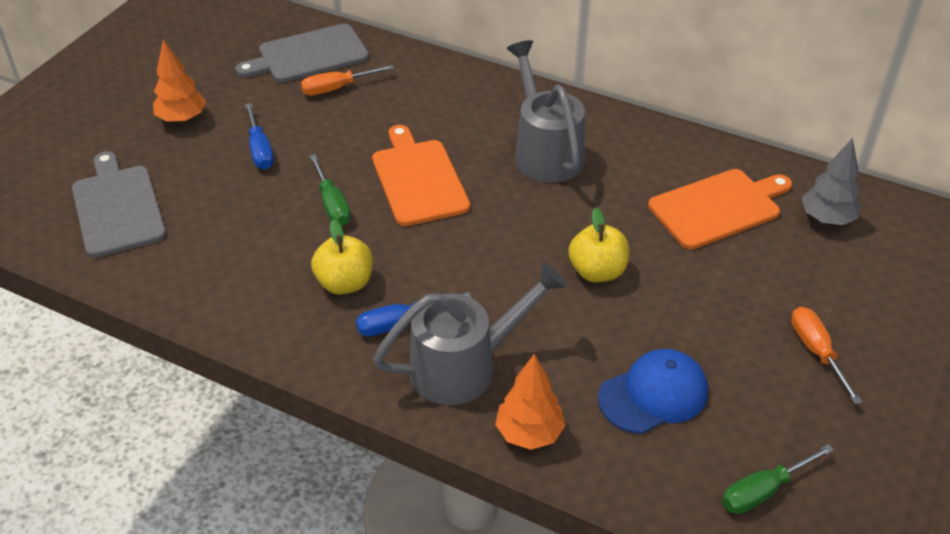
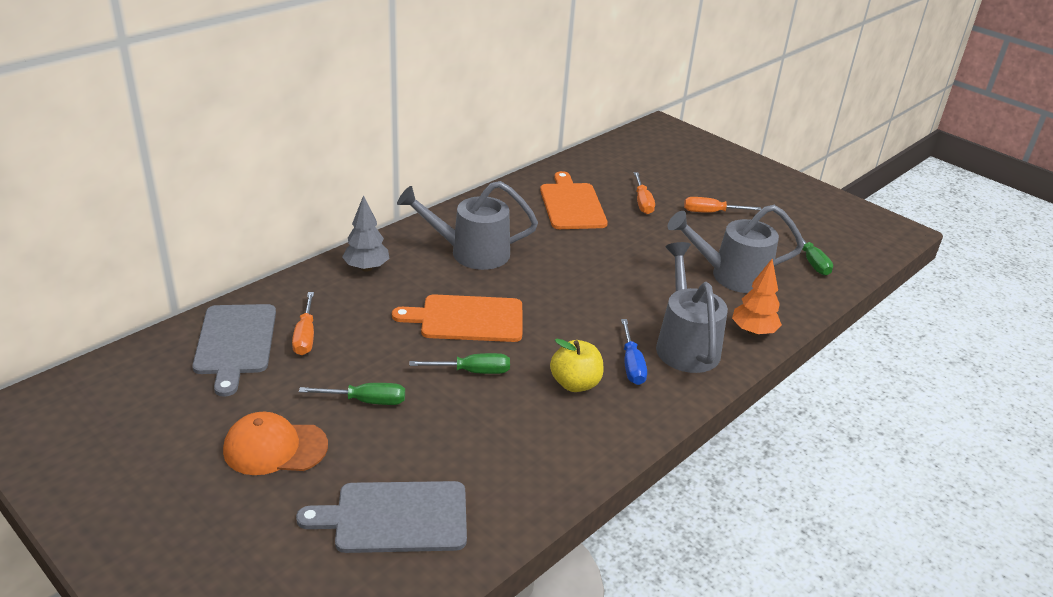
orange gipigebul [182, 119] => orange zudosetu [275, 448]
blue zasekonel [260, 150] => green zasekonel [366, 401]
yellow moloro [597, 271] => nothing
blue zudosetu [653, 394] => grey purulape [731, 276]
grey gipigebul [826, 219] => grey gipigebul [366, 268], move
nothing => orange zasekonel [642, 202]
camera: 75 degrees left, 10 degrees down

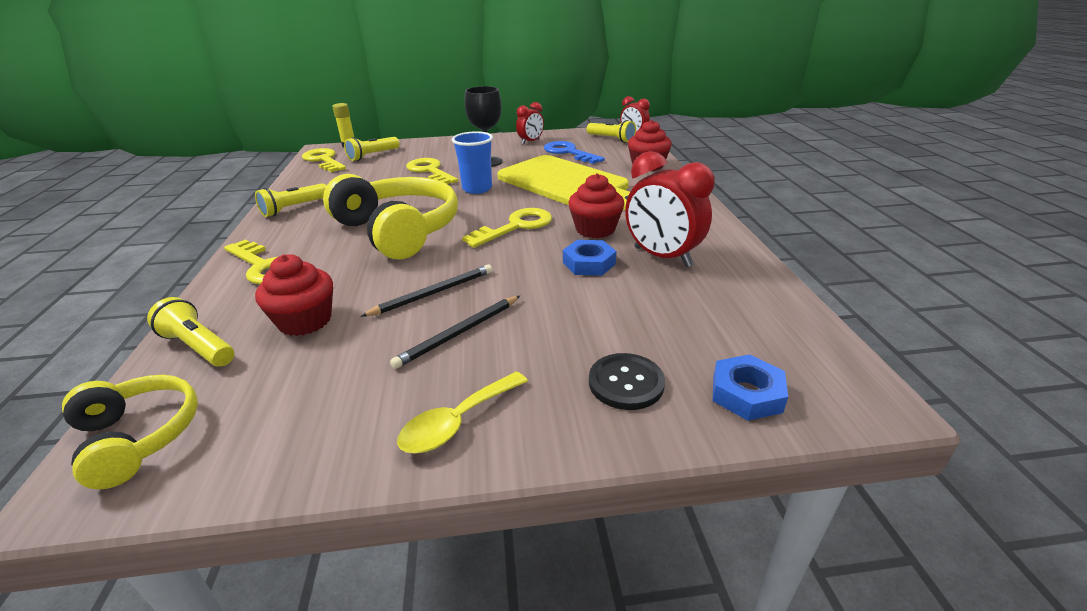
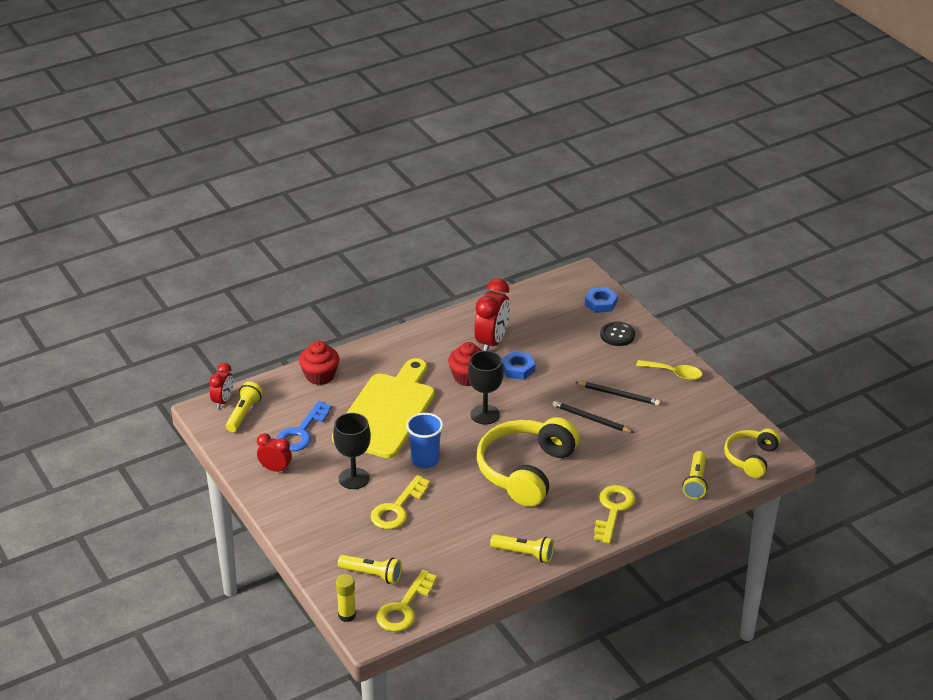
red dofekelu [305, 321] => nothing
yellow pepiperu [516, 226] => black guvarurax [485, 414]
camera: 115 degrees left, 5 degrees up

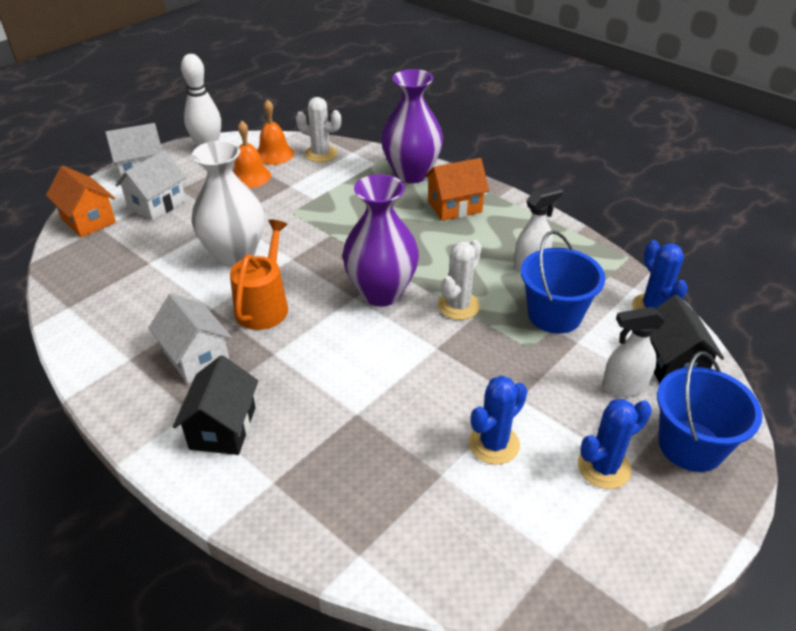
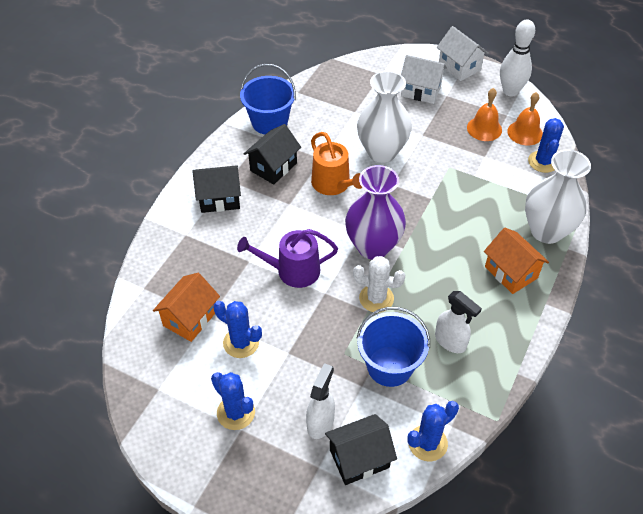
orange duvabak [88, 220] => orange duvabak [190, 318], move
white duvabak [196, 357] => black duvabak [273, 167]
orange purulape [264, 306] => orange purulape [333, 184], 60 degrees clockwise
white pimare [321, 154] => blue pimare [543, 162]
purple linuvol [411, 174] => white linuvol [546, 231]
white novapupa [623, 386] => white novapupa [320, 422], 45 degrees clockwise
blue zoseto [690, 445] => blue zoseto [269, 122], move
nothing => purple purulape [292, 271]
camera: 75 degrees right, 10 degrees up

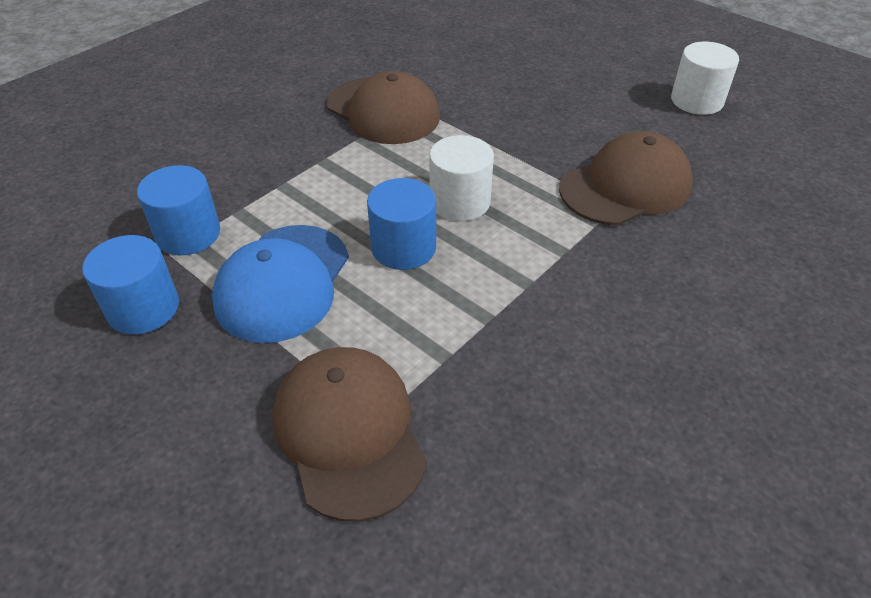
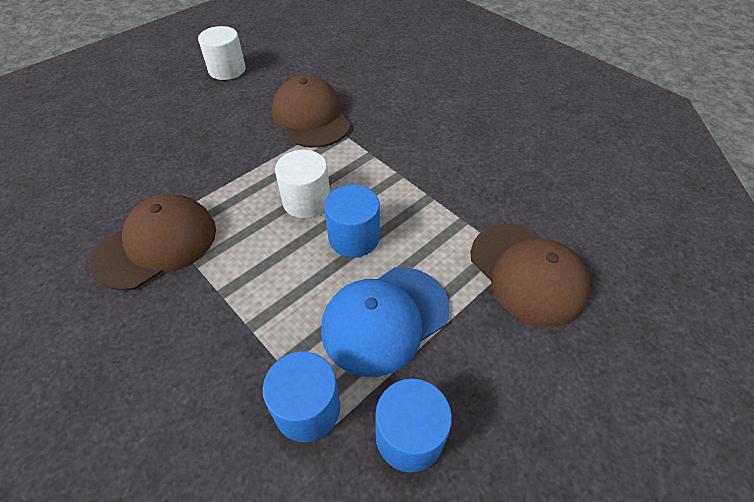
blue zudosetu [283, 282] => blue zudosetu [385, 319], 120 degrees clockwise
brown zudosetu [349, 432] => brown zudosetu [527, 273], 105 degrees counterclockwise
camera: 85 degrees left, 5 degrees up

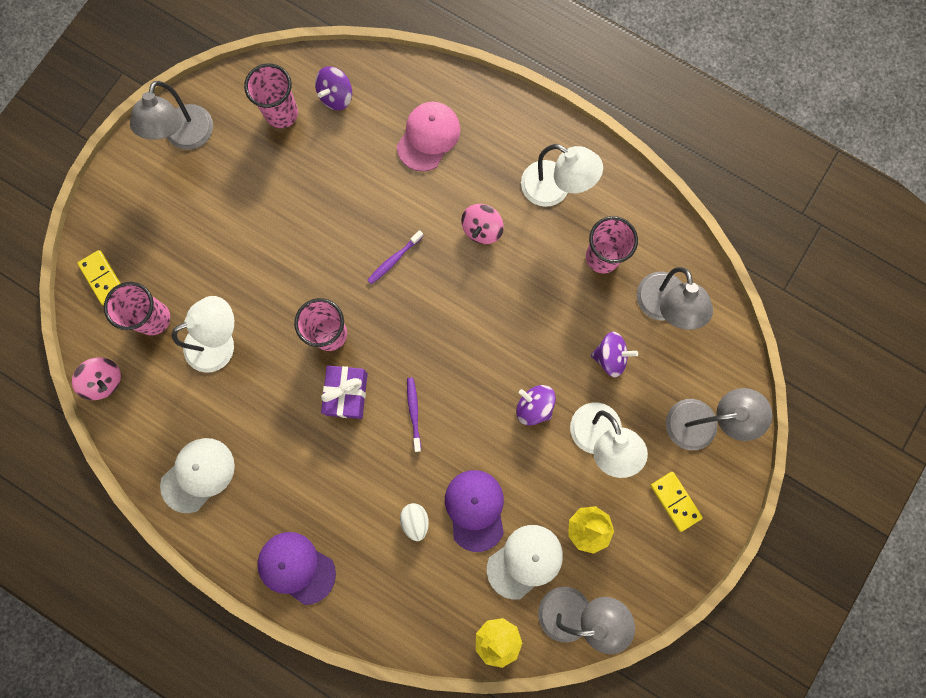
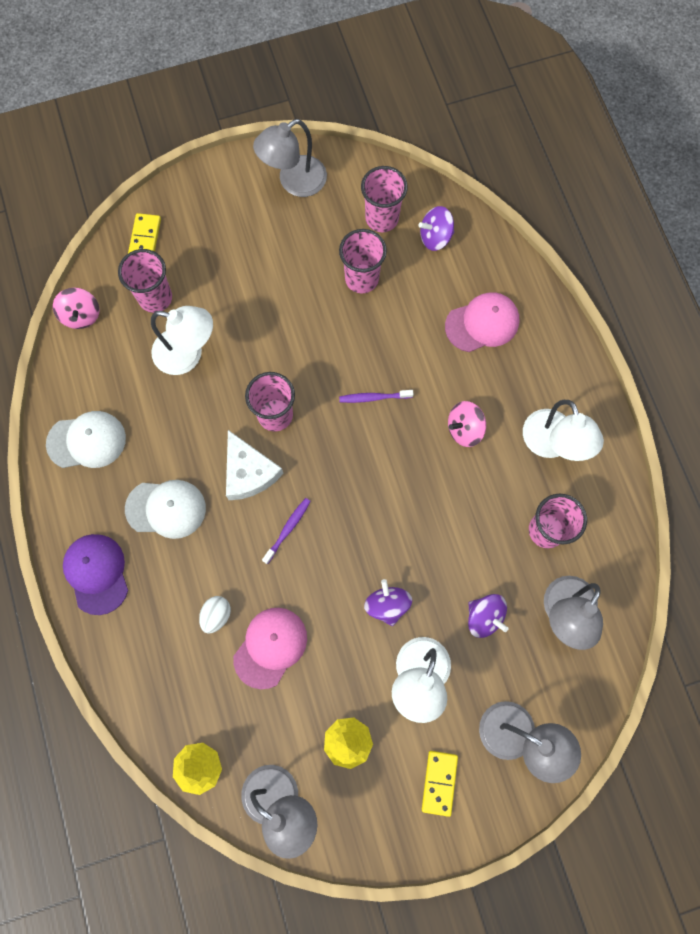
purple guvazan [347, 394] => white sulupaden [249, 472]
purple zudosetu [475, 509] => pink zudosetu [270, 647]
white zudosetu [525, 561] => white zudosetu [166, 508], move
nothing => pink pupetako [362, 279]
camera: 40 degrees right, 5 degrees down

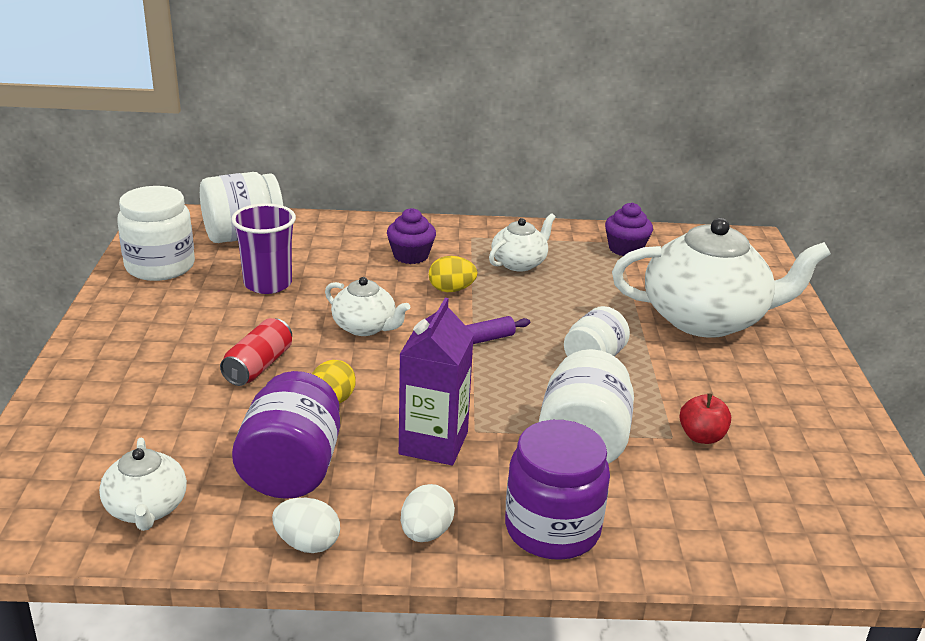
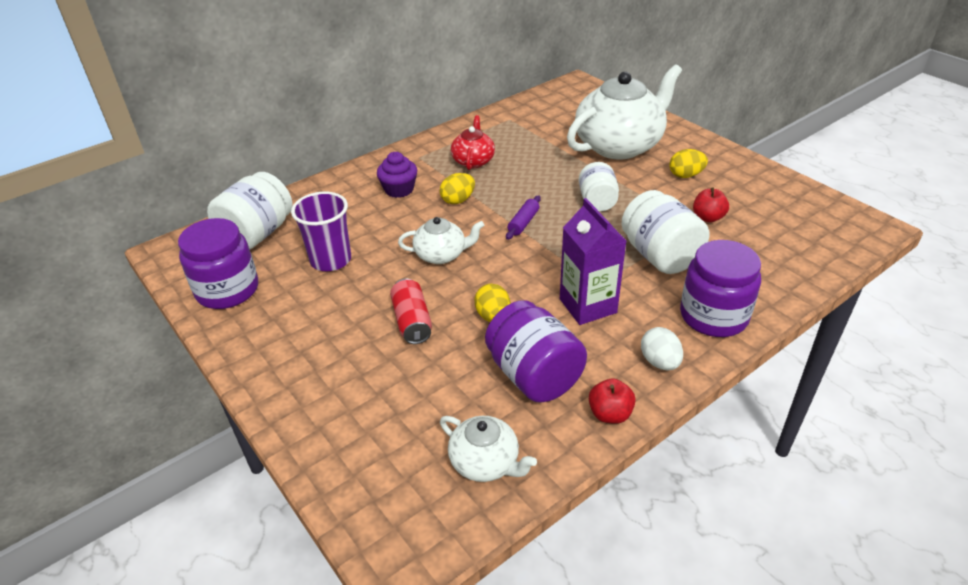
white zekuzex [160, 266] => purple zekuzex [227, 290]
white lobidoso [307, 544] => red moloro [610, 414]
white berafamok [519, 263] => red berafamok [473, 161]
purple dofekelu [625, 249] => nothing
nothing => yellow lobidoso [685, 175]
camera: 35 degrees left, 10 degrees up

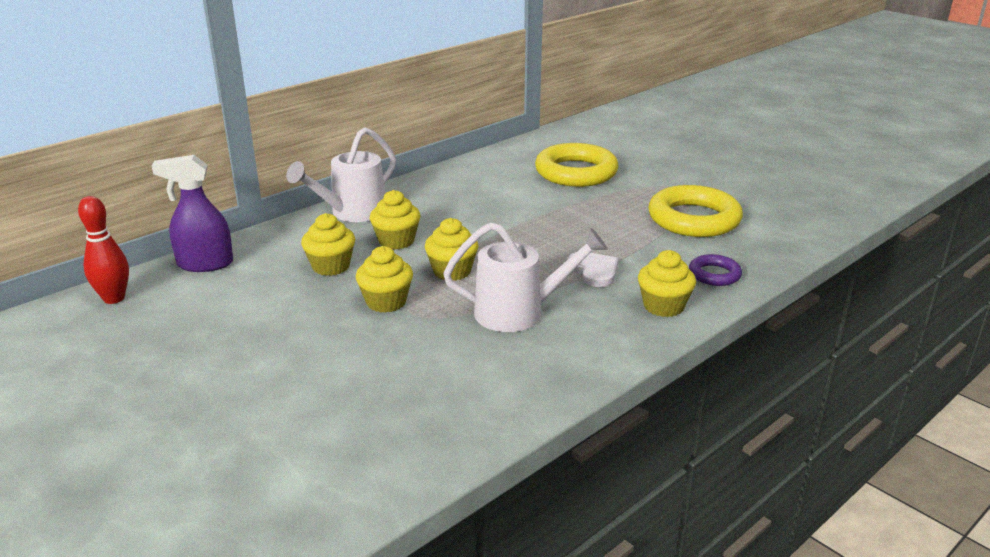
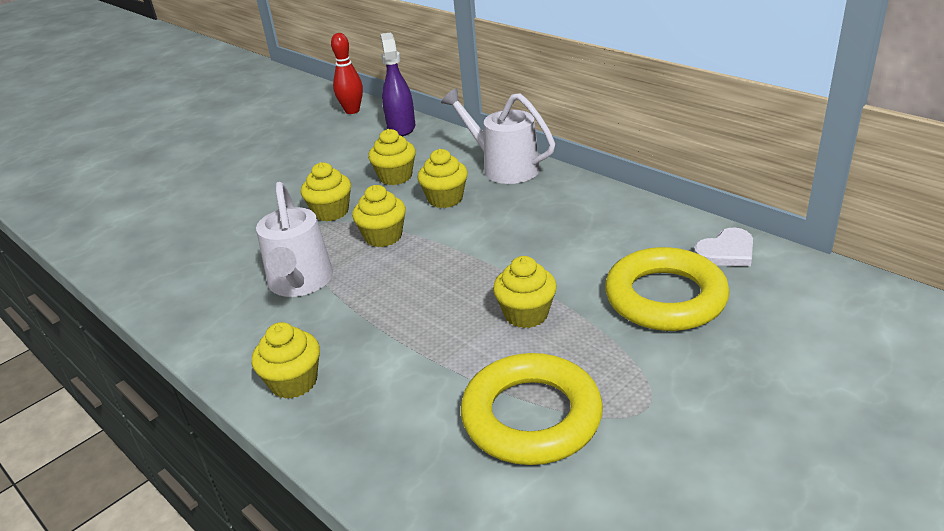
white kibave [594, 271] => white kibave [726, 251], move
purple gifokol [714, 274] => nothing
nothing => yellow dofekelu [526, 314]
camera: 90 degrees right, 5 degrees up

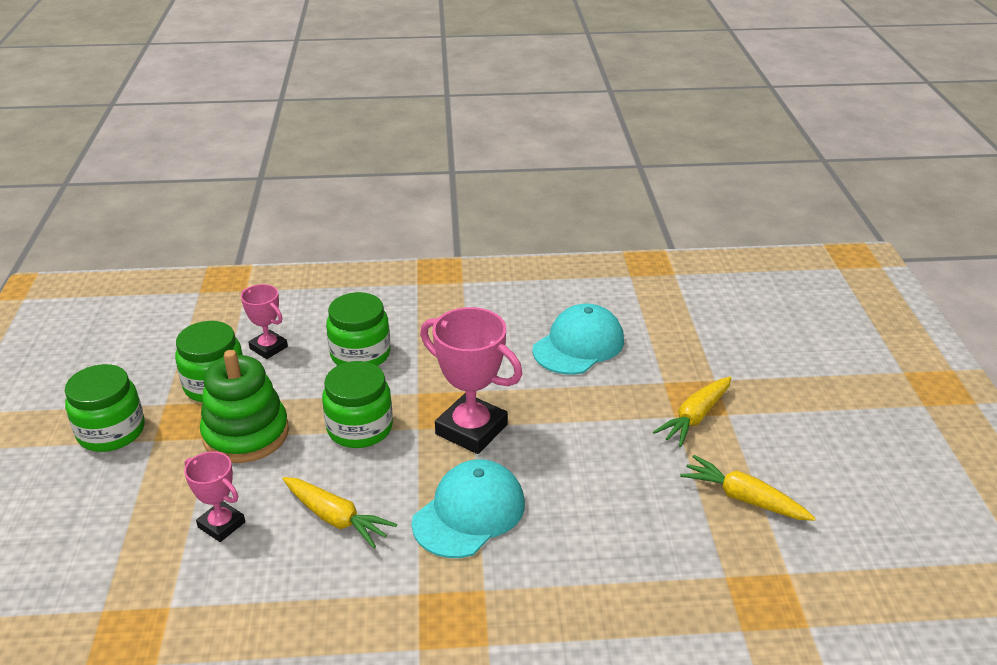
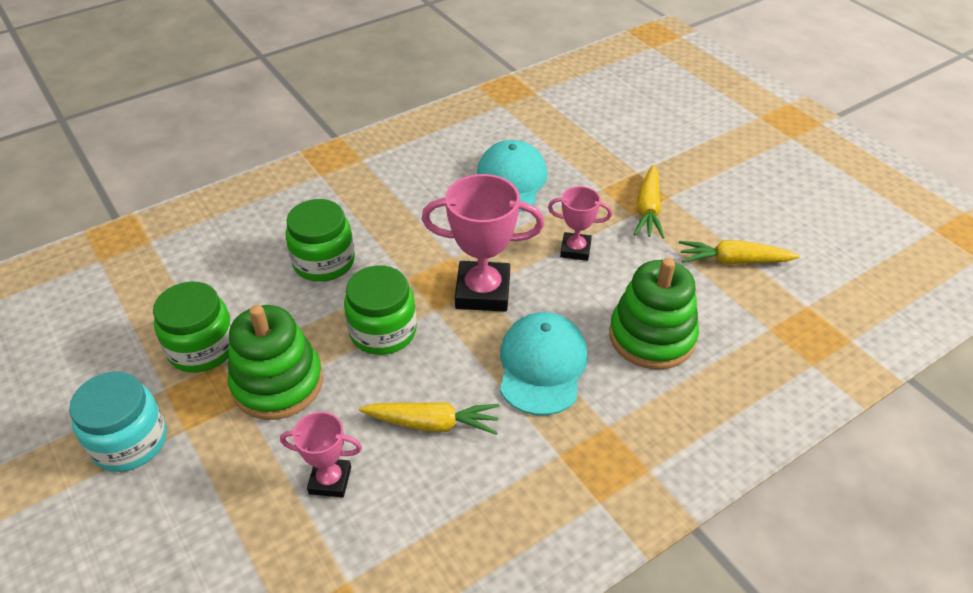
green zekuzex [111, 431] => turquoise zekuzex [129, 442]
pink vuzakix [268, 348] => pink vuzakix [575, 250], move
nothing => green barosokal [652, 336]
camera: 30 degrees left, 10 degrees up

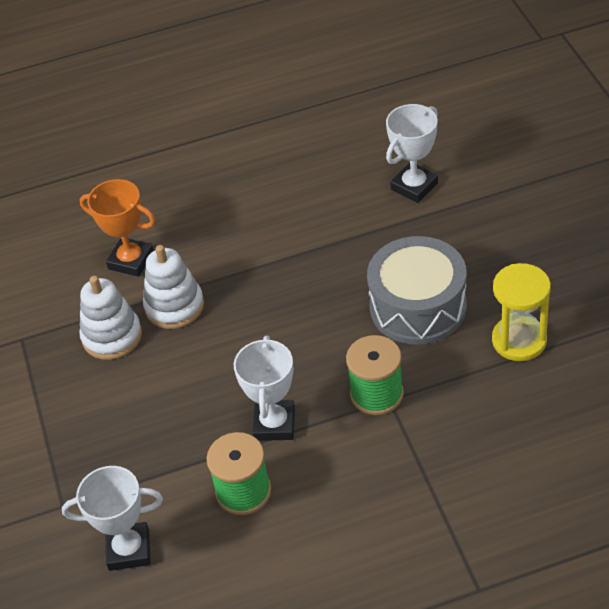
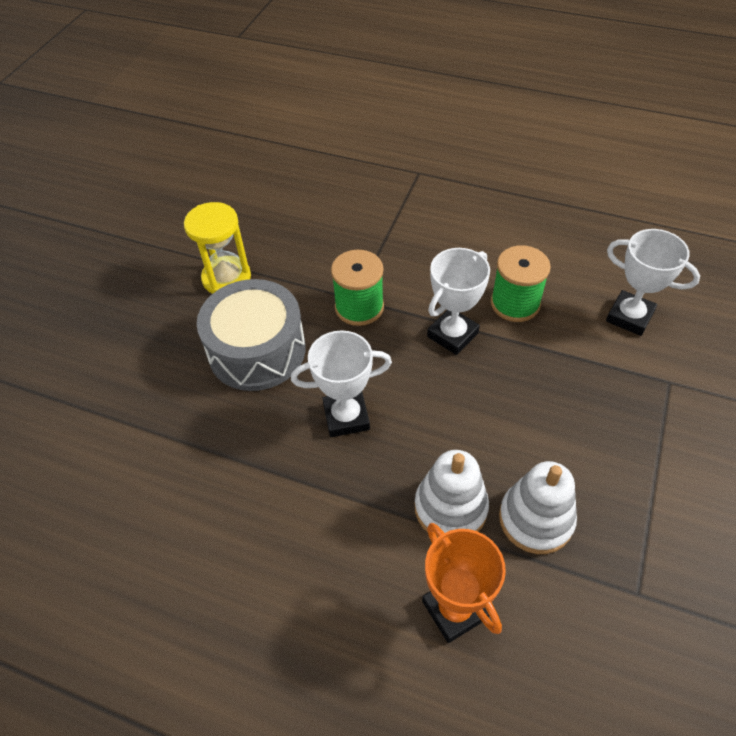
white vuzakix [414, 186] => white vuzakix [346, 417], move
camera: 145 degrees left, 5 degrees up

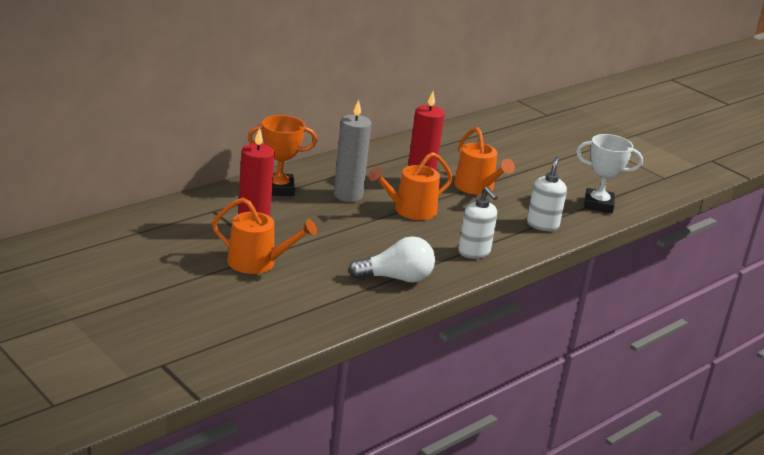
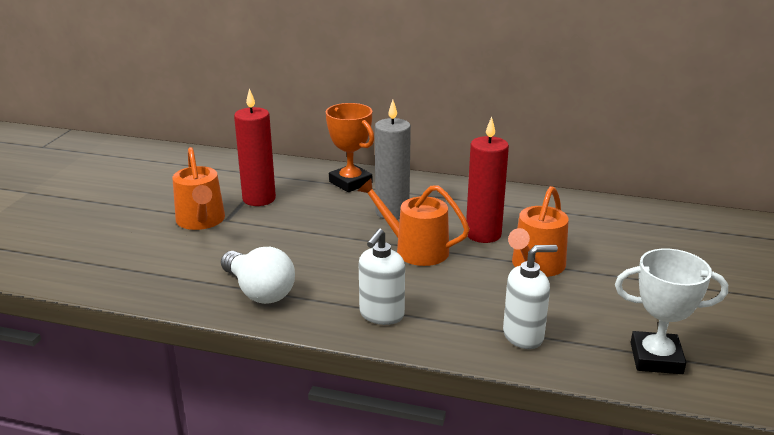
white vuzakix [598, 205] => white vuzakix [656, 358], 60 degrees counterclockwise
camera: 60 degrees right, 0 degrees up

